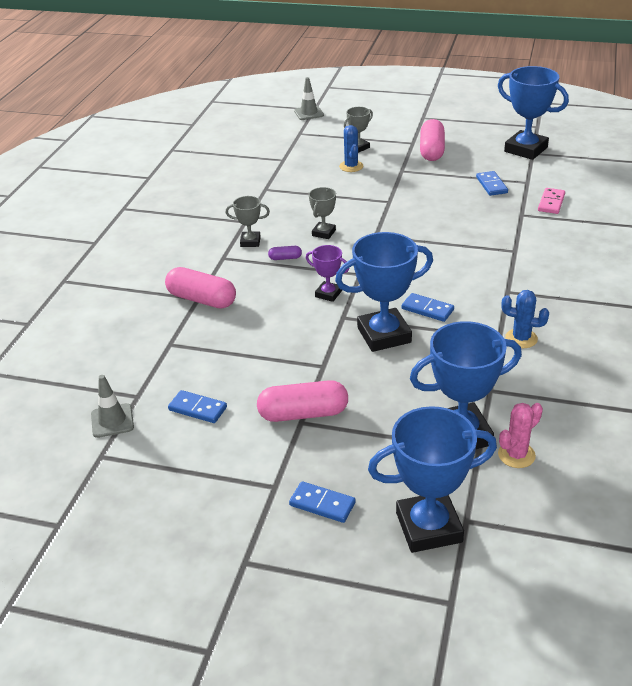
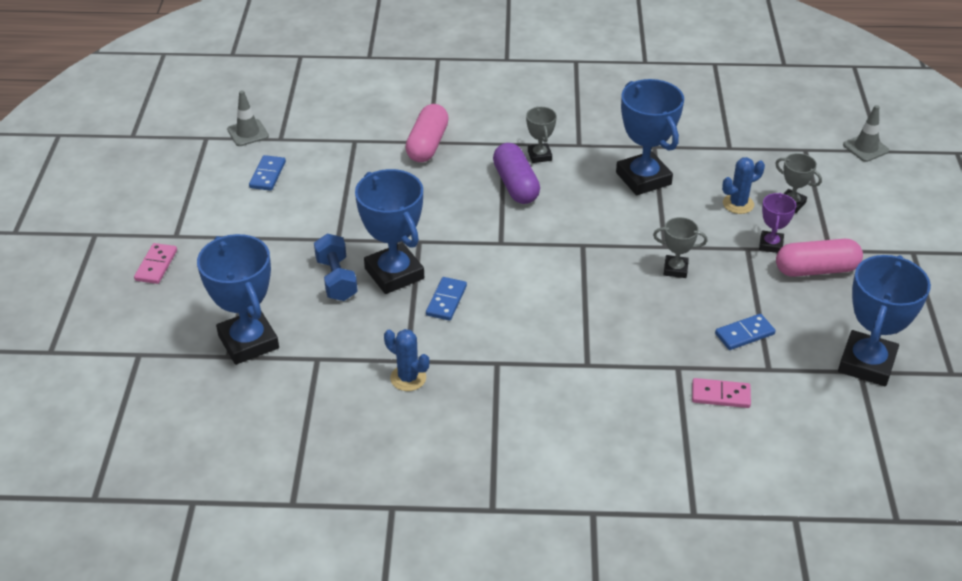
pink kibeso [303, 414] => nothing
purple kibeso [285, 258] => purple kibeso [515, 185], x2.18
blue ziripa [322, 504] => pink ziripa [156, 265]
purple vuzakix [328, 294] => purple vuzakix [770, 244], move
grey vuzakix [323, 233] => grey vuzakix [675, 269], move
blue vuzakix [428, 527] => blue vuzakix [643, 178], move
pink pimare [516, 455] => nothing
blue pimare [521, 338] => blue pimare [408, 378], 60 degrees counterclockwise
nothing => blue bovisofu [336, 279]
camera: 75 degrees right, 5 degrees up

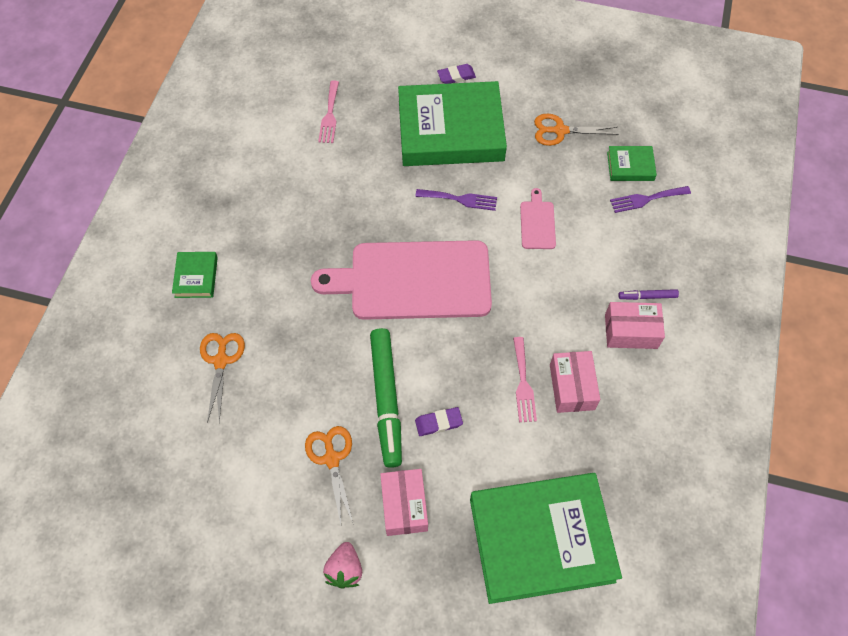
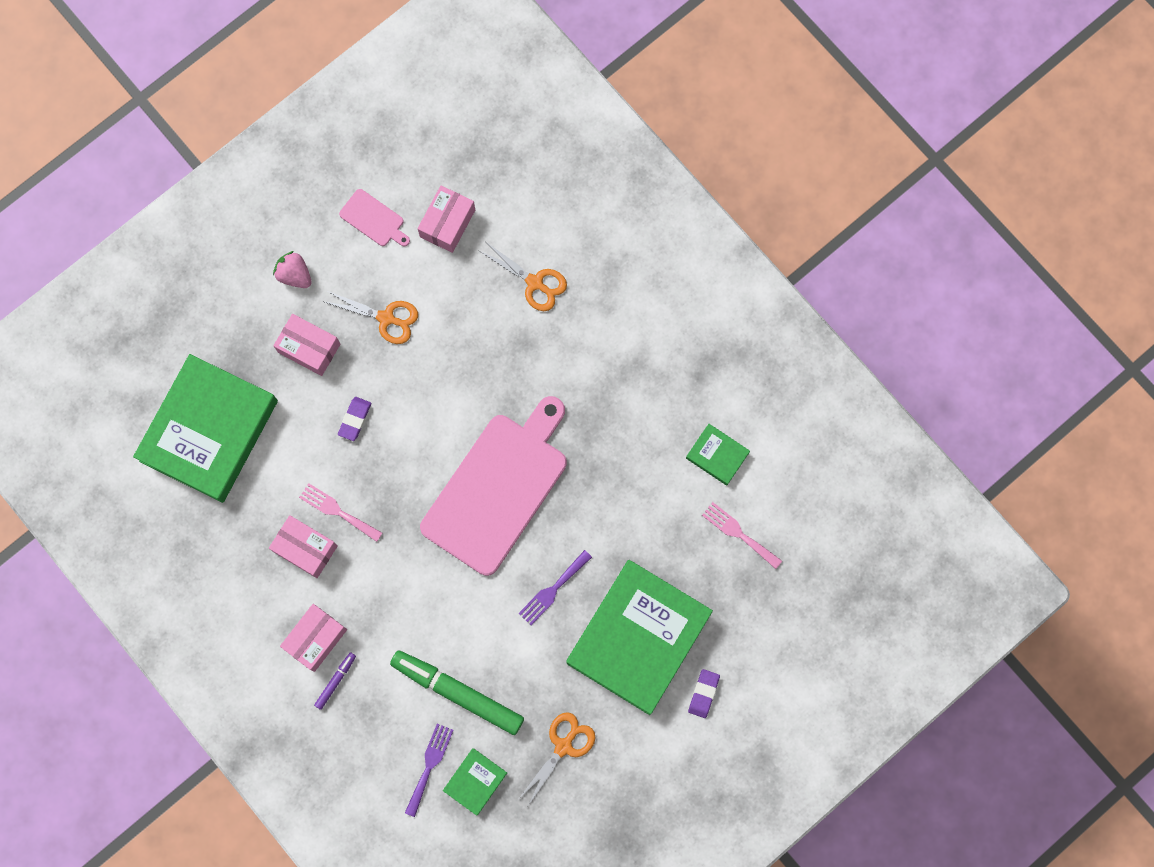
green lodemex [196, 277] => green lodemex [717, 455], move
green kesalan [386, 399] => green kesalan [458, 693], move
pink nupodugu [537, 223] => pink nupodugu [374, 219], move
nothing => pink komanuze [447, 223]
camera: 125 degrees right, 15 degrees up

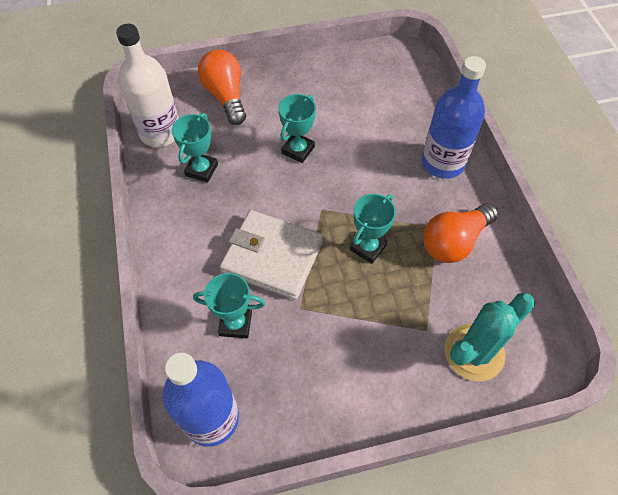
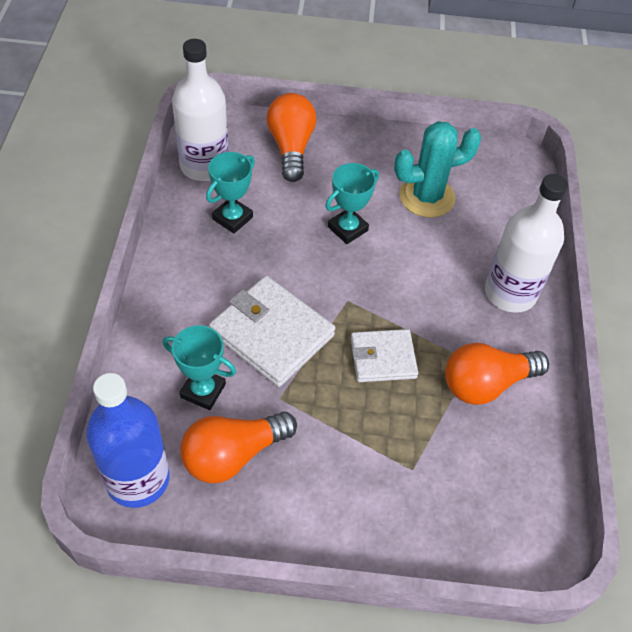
turquoise vuzakix [368, 247] => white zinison [383, 358]
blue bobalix [443, 163] => white bobalix [510, 293]
turquoise pimare [474, 352] => turquoise pimare [427, 197], move
nothing => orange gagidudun [233, 455]
camera: 15 degrees right, 5 degrees down

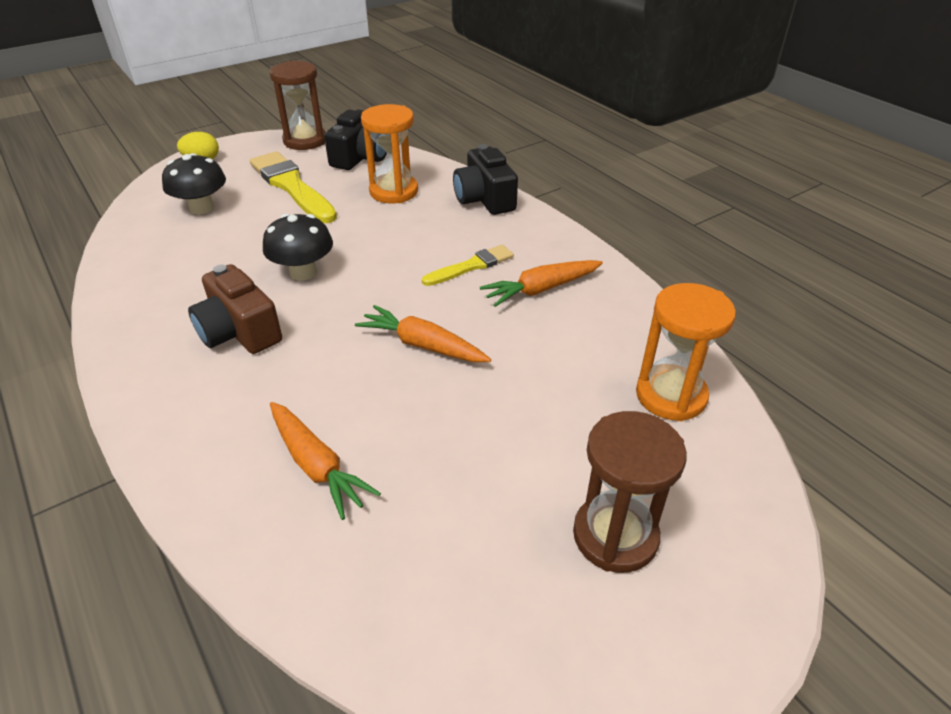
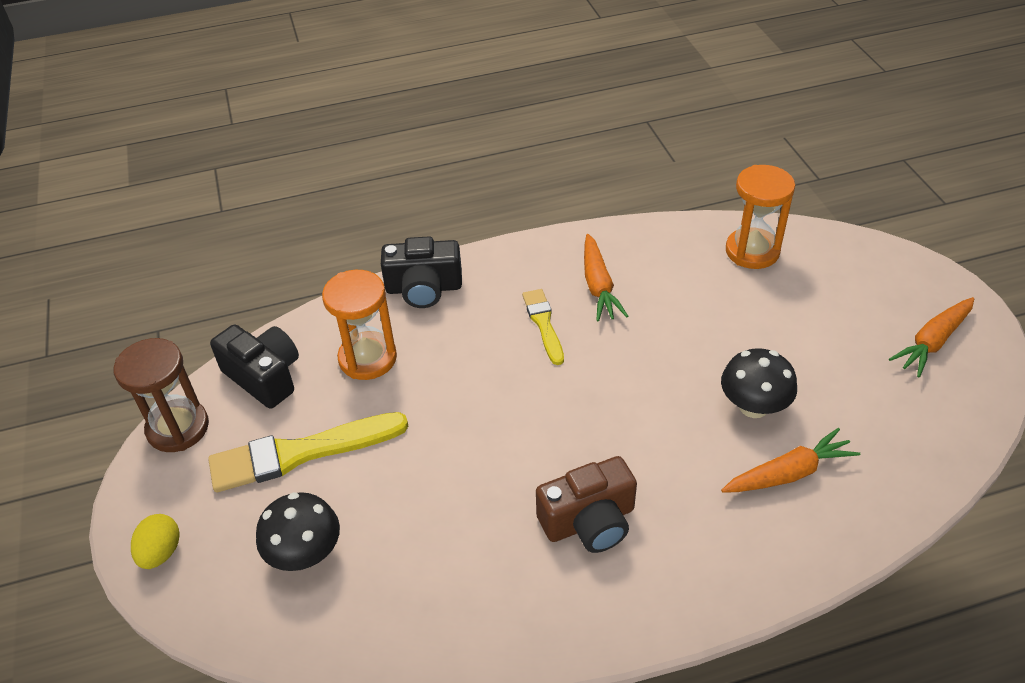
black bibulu [303, 272] => black bibulu [753, 406], move
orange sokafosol [423, 345] => orange sokafosol [932, 342], move
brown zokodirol [615, 536] => nothing
camera: 70 degrees left, 5 degrees up

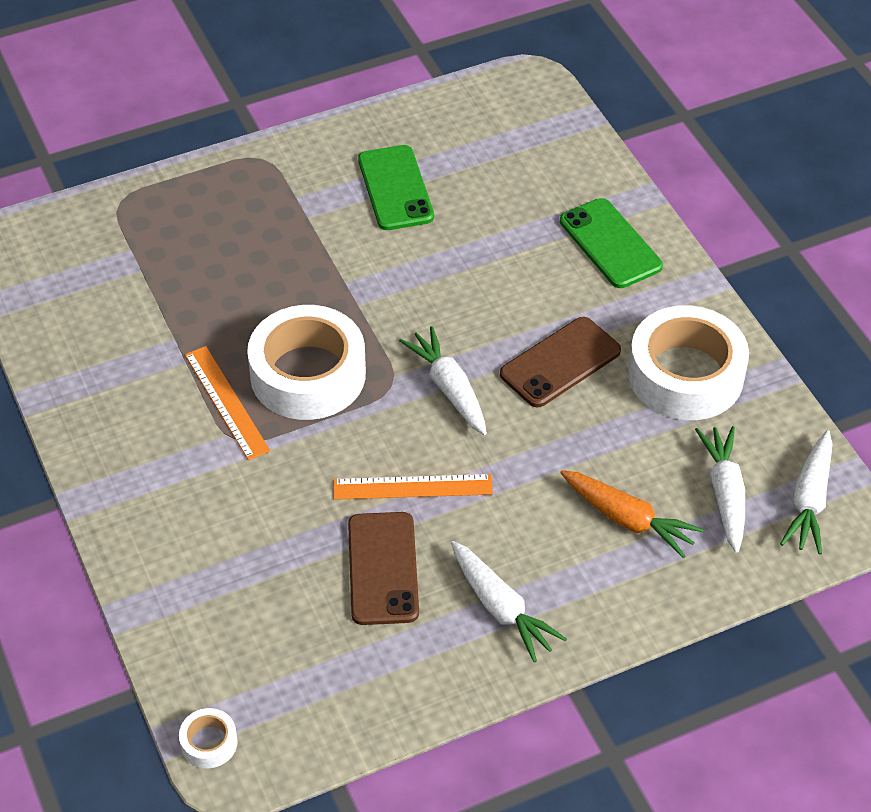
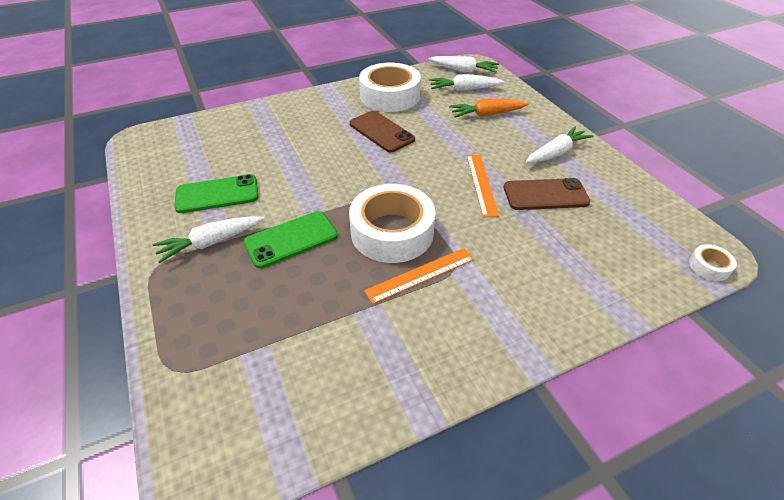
white sokafosol [448, 388] => white sokafosol [210, 243], move
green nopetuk [610, 244] => green nopetuk [291, 239], move
orange sokafosol [628, 520] => orange sokafosol [486, 114], 135 degrees counterclockwise
camera: 90 degrees left, 5 degrees down

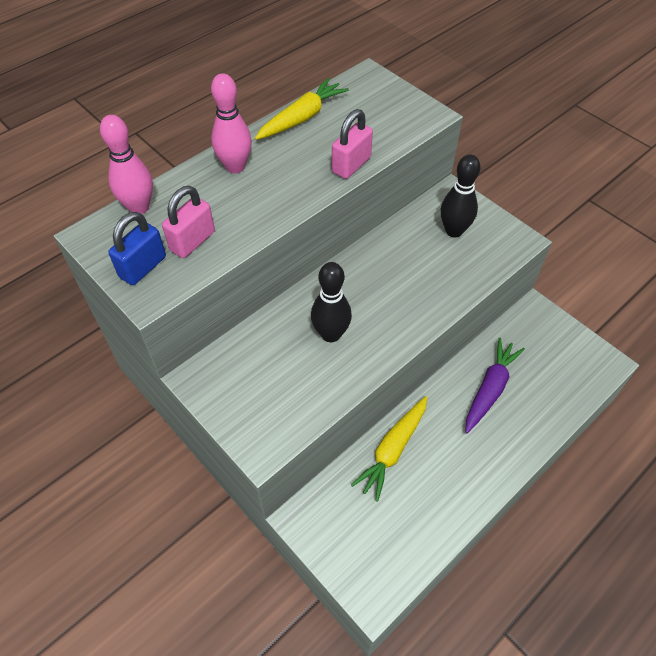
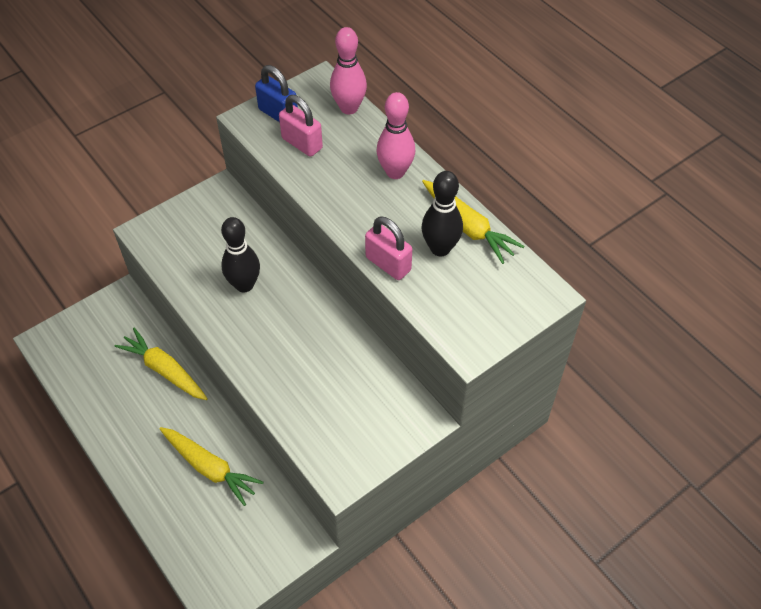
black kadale [454, 231] => black kadale [440, 248], move
purple sokafosol [490, 389] => yellow sokafosol [210, 468]
camera: 95 degrees right, 0 degrees up

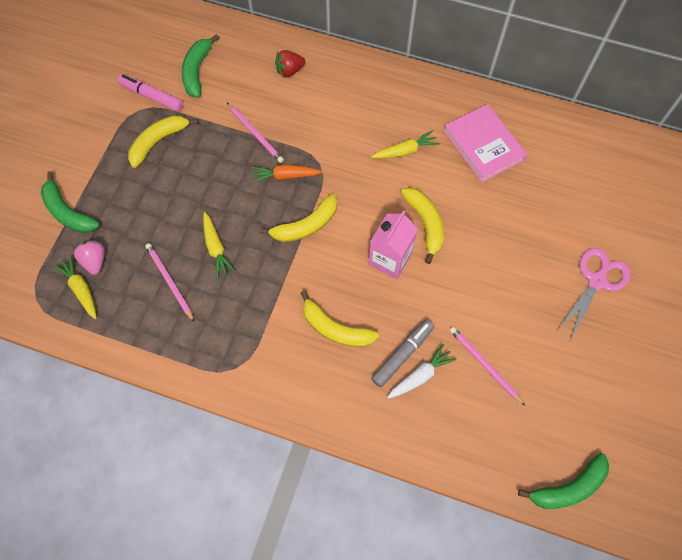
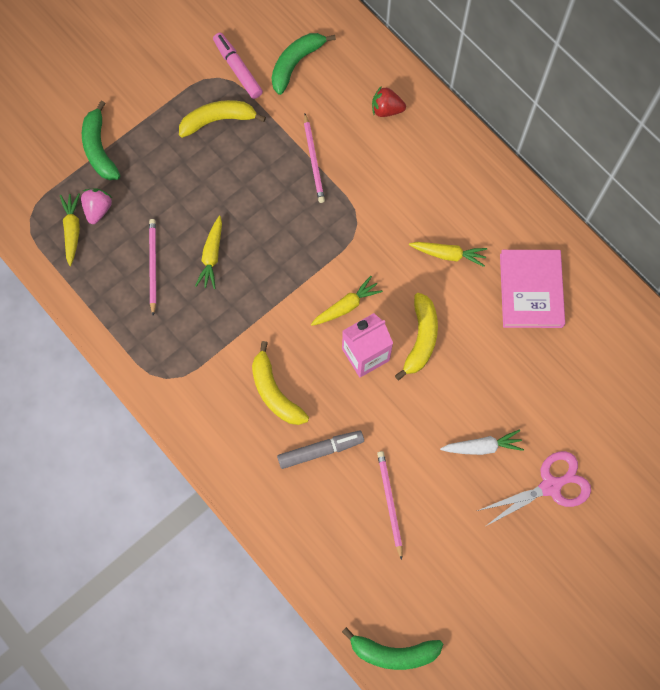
orange sokafosol [285, 176] => nothing
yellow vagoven [306, 225] => nothing
white sokafosol [420, 375] => white sokafosol [482, 446], move
nothing => yellow sokafosol [346, 306]
camera: 30 degrees right, 5 degrees up

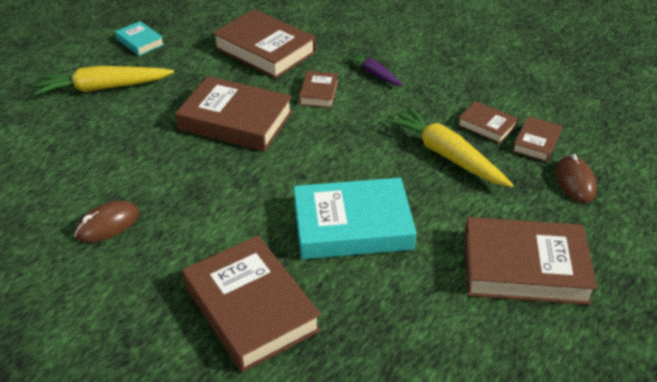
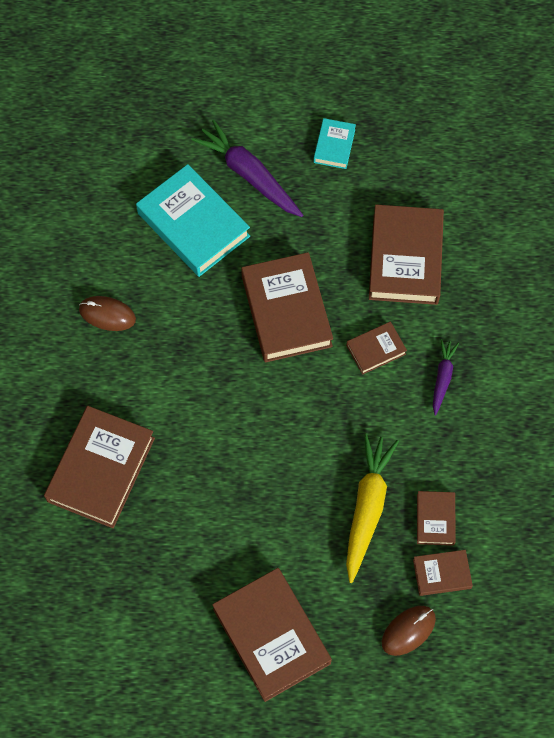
yellow sokafosol [103, 88] => purple sokafosol [249, 175]
turquoise lodemex [352, 225] => turquoise lodemex [193, 225], move
camera: 55 degrees right, 25 degrees up

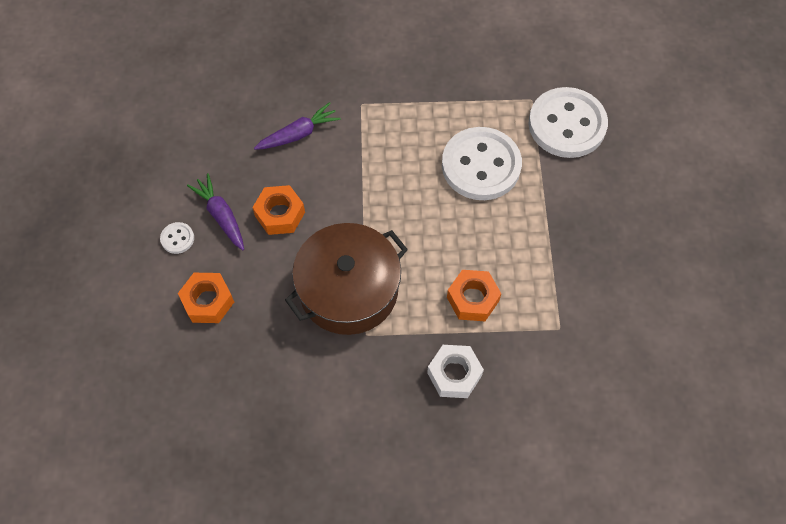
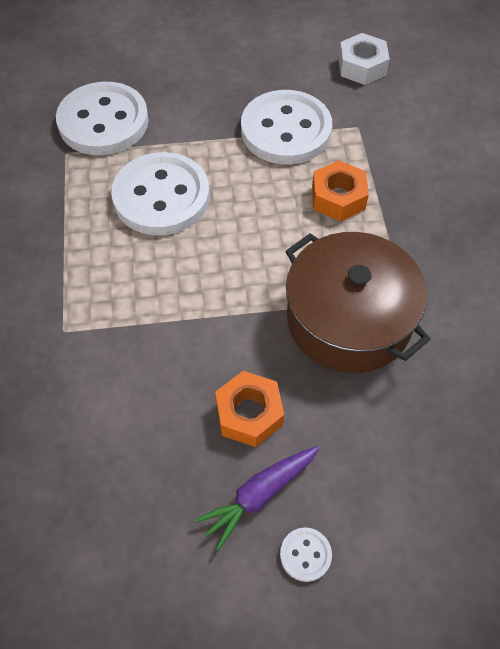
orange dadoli [208, 301] => nothing
purple sokafosol [298, 134] => nothing
white dadoli [454, 374] => white dadoli [362, 66], move
nothing => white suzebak [286, 130]
camera: 95 degrees left, 5 degrees down

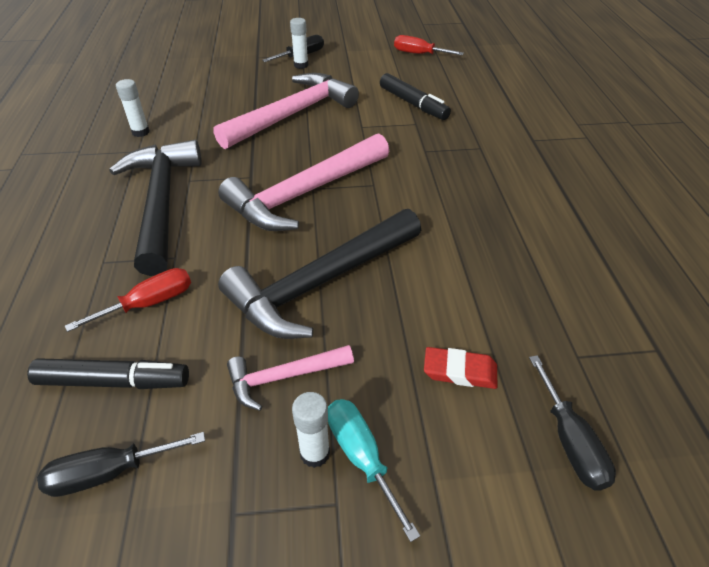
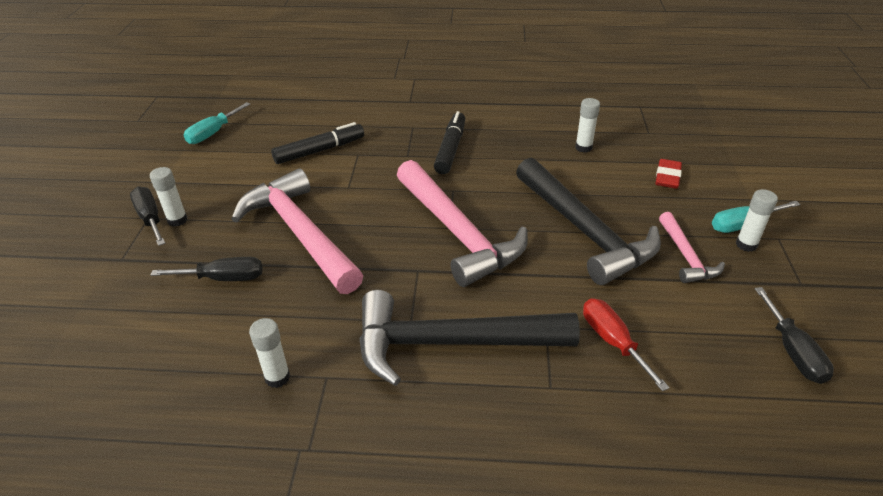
black kesalan [114, 381] => black kesalan [450, 149], move
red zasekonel [419, 54] => turquoise zasekonel [213, 133]
black zasekonel [570, 441] => black zasekonel [223, 278], move
nothing => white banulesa [583, 148]
camera: 80 degrees left, 5 degrees down

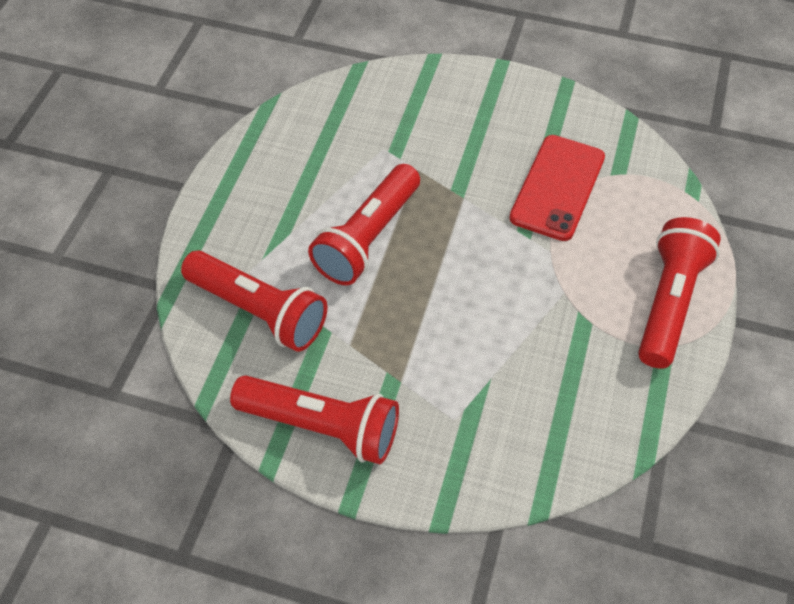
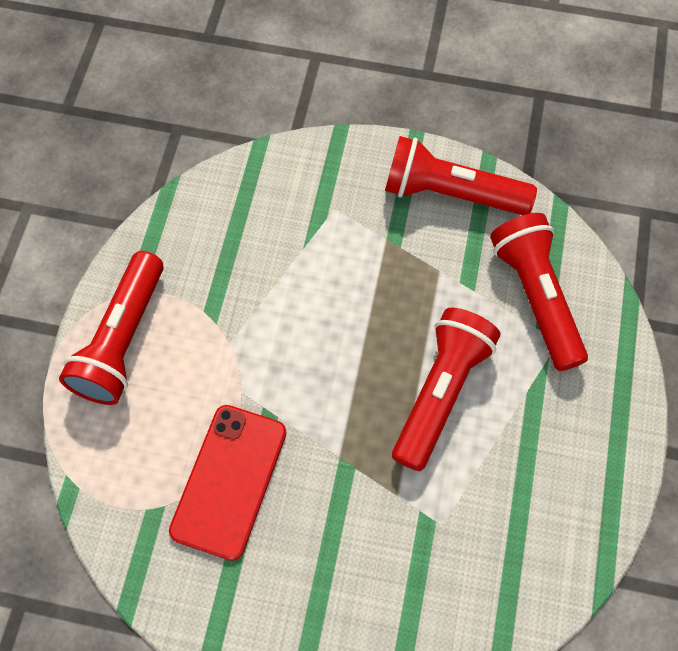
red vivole [258, 311] => red vivole [536, 297], 45 degrees clockwise
camera: 175 degrees right, 10 degrees up

